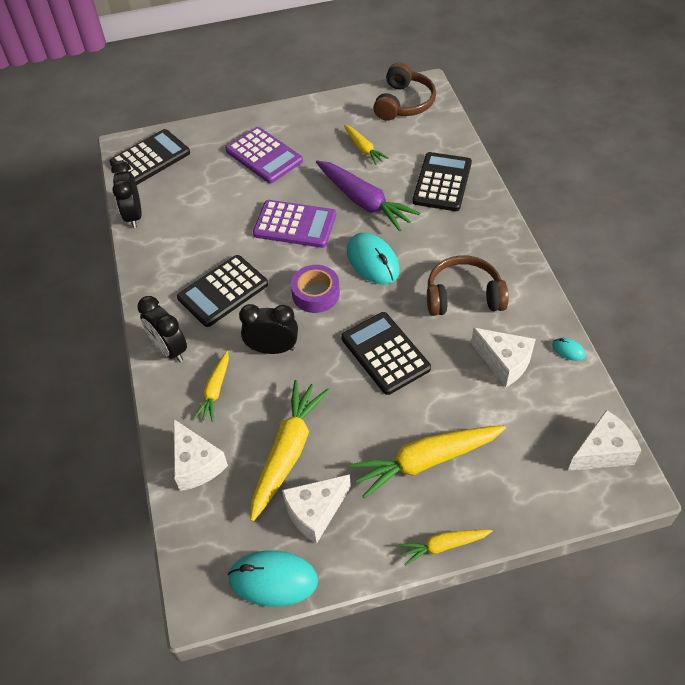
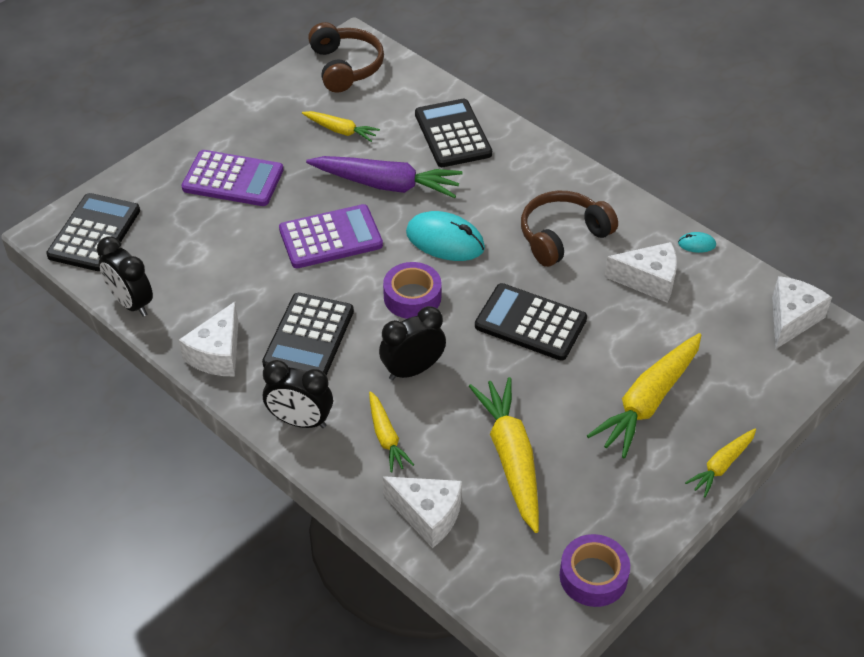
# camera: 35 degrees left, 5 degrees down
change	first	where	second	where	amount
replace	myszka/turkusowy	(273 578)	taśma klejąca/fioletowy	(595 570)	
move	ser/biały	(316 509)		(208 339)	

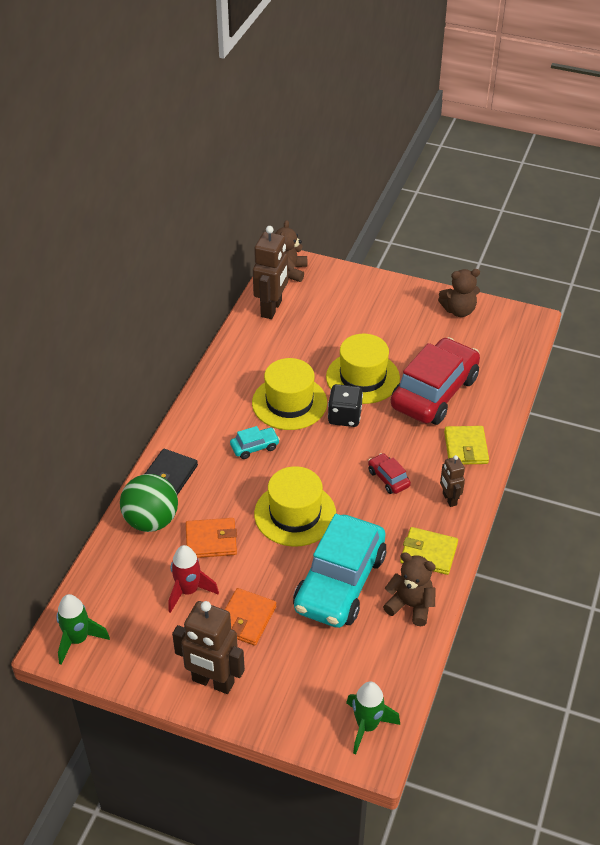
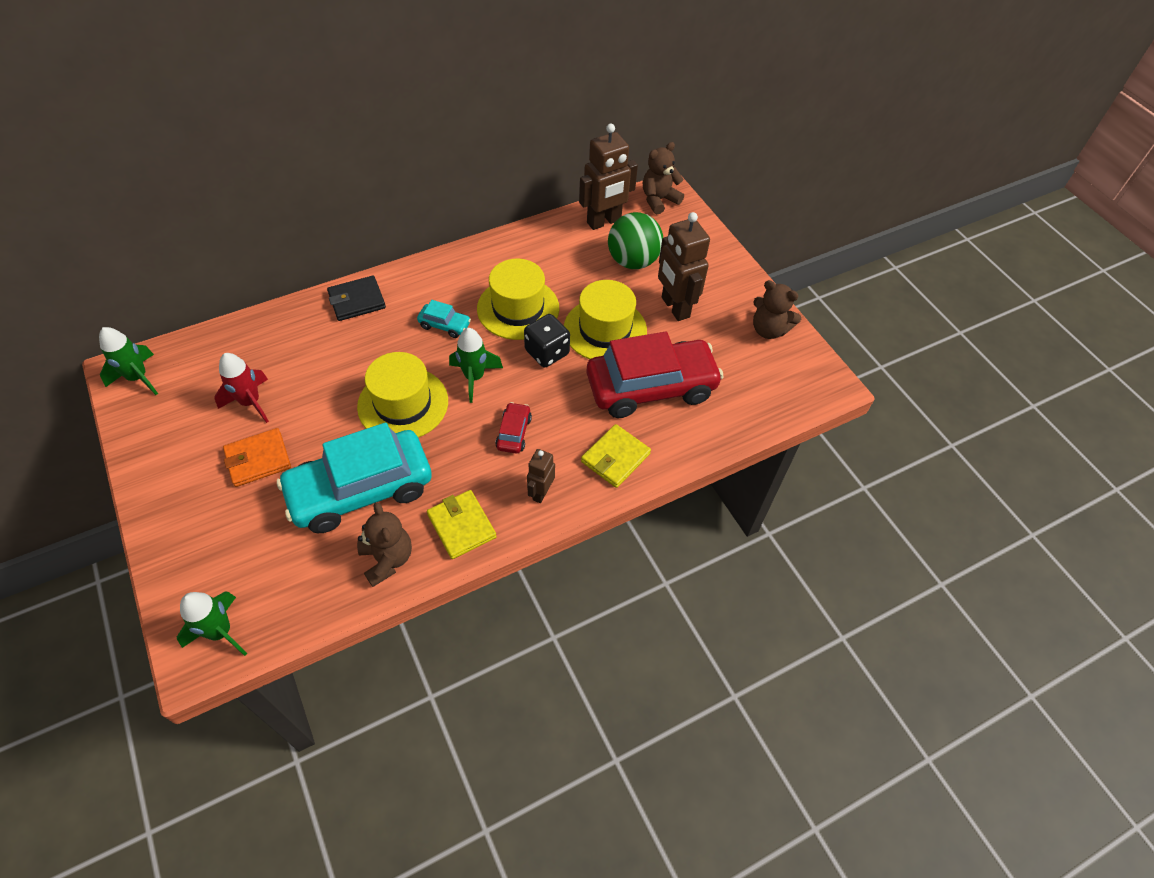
# camera: 40 degrees right, 10 degrees up
change	first	where	second	where	amount
move	piłka/zielony	(149 503)		(635 240)	
move	robot/brązowy	(208 647)		(684 266)	
delete	portfel/pomarańczowy	(211 538)			
insert			rakieta/zielony	(476 365)	

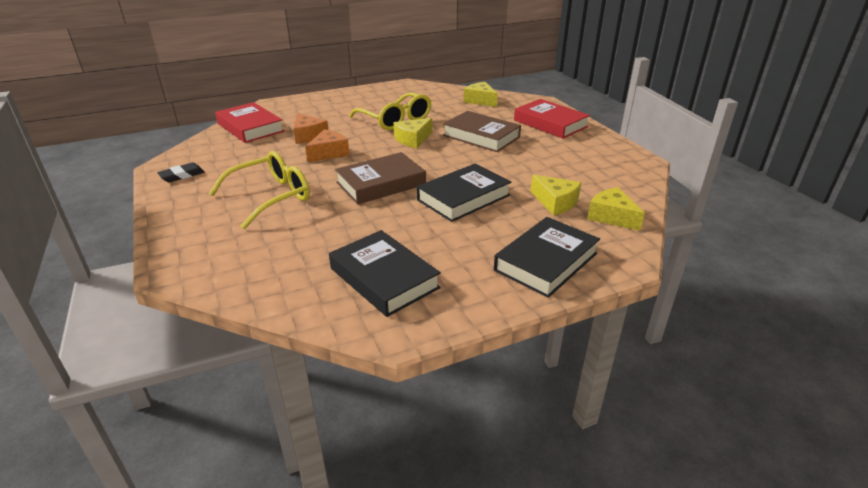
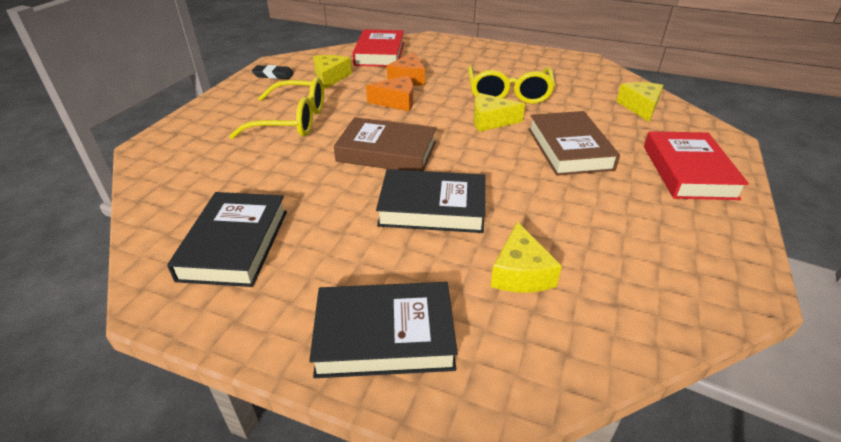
# camera: 45 degrees right, 5 degrees up
change	first	where	second	where	amount
move	ser/żółty	(616 209)		(332 72)	

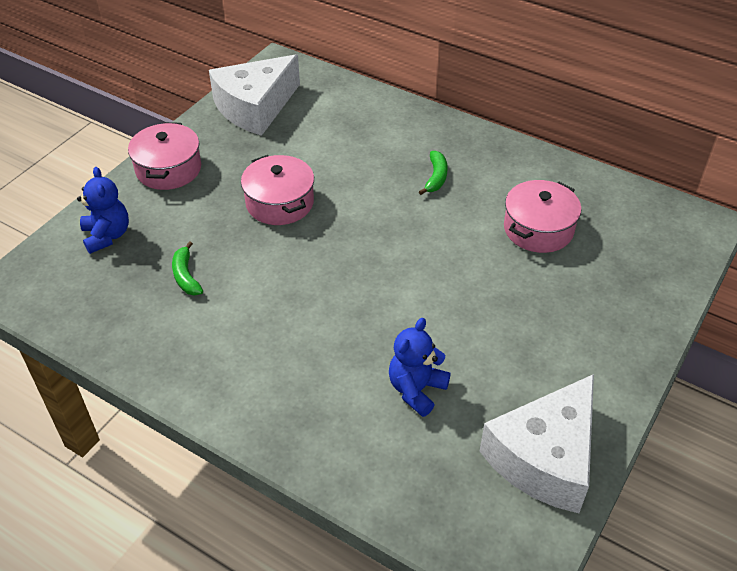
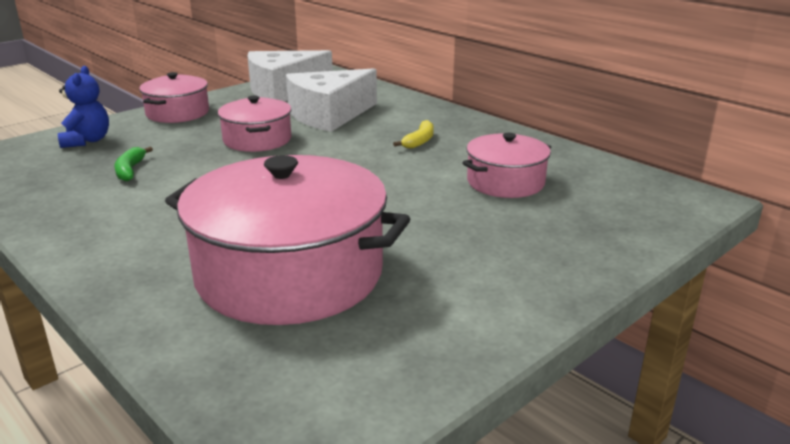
# camera: 15 degrees right, 20 degrees down
change	first	where	second	where	amount
replace	miś/niebieski	(420 367)	garnek/różowy	(287 240)	
recolor	banan/zielony	(433 173)	banan/żółty	(413 134)	
move	ser/biały	(536 443)		(331 100)	

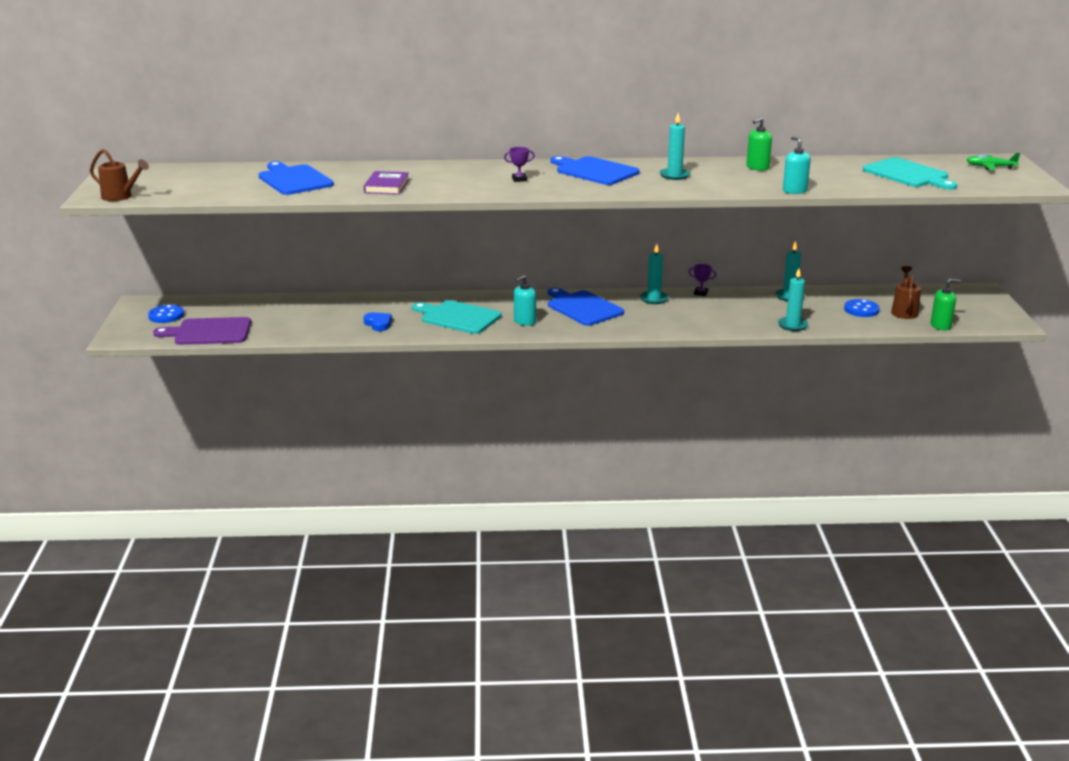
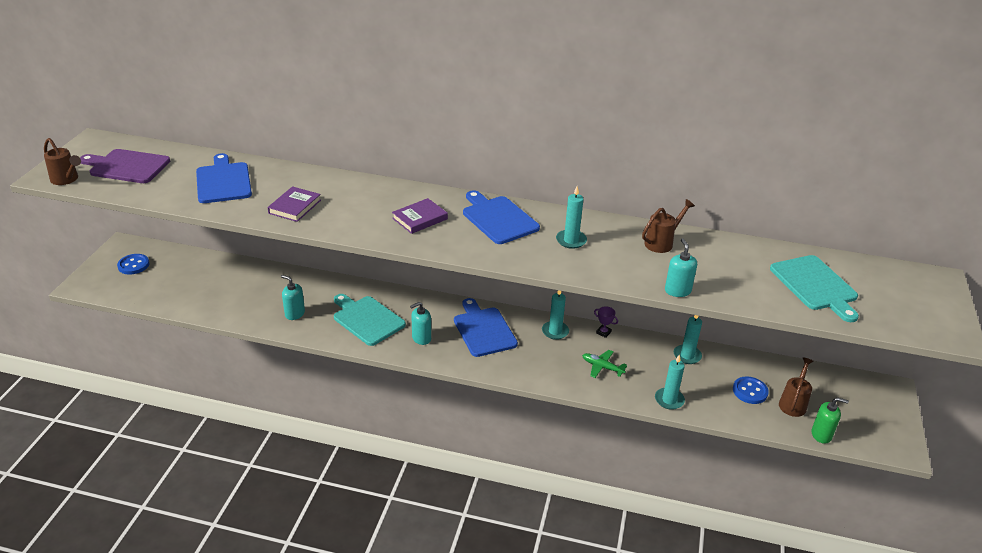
# camera: 15 degrees right, 10 degrees up
change	first	where	second	where	amount
move	deska do krojenia/fioletowy	(202 331)		(125 166)	
replace	serce/niebieski	(377 321)	dozownik mydła/turkusowy	(293 297)	
replace	puchar/fioletowy	(519 164)	książka/fioletowy	(420 216)	
replace	dozownik mydła/zielony	(759 144)	konewka/brązowy	(668 226)	
move	samolot/zielony	(993 161)		(604 364)	

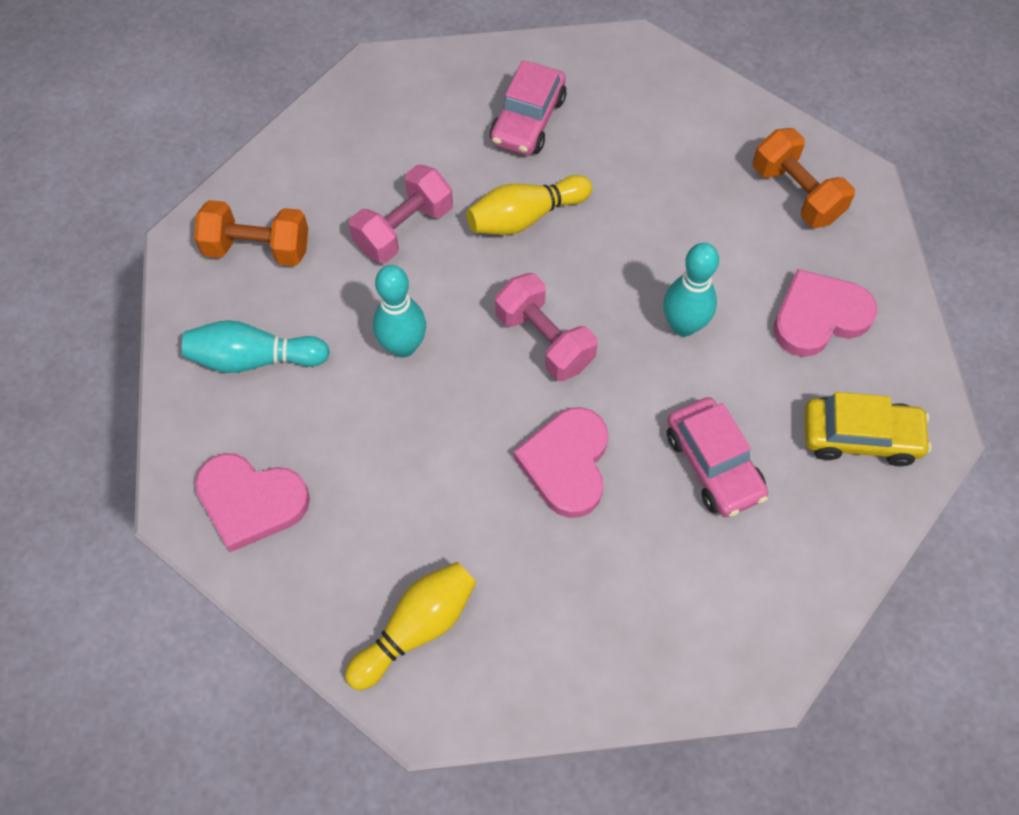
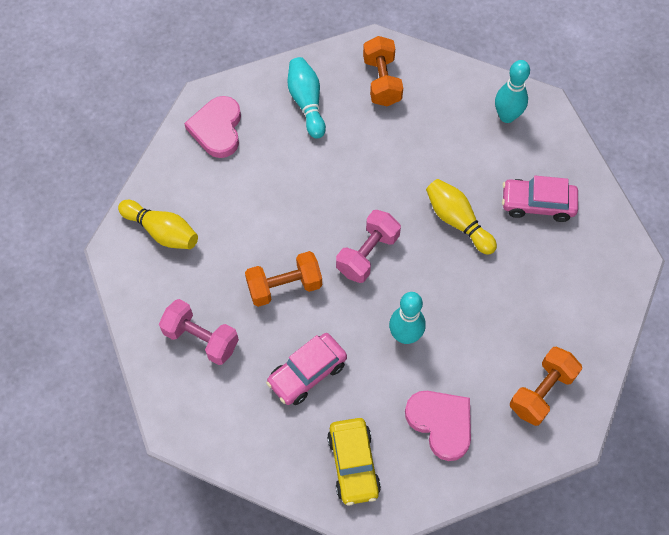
# camera: 75 degrees right, 0 degrees up
change	first	where	second	where	amount
move	hantel/różowy	(401 214)		(199 332)	
move	kręgiel/turkusowy	(399 311)		(512 91)	
replace	serce/różowy	(561 462)	hantel/pomarańczowy	(283 279)	

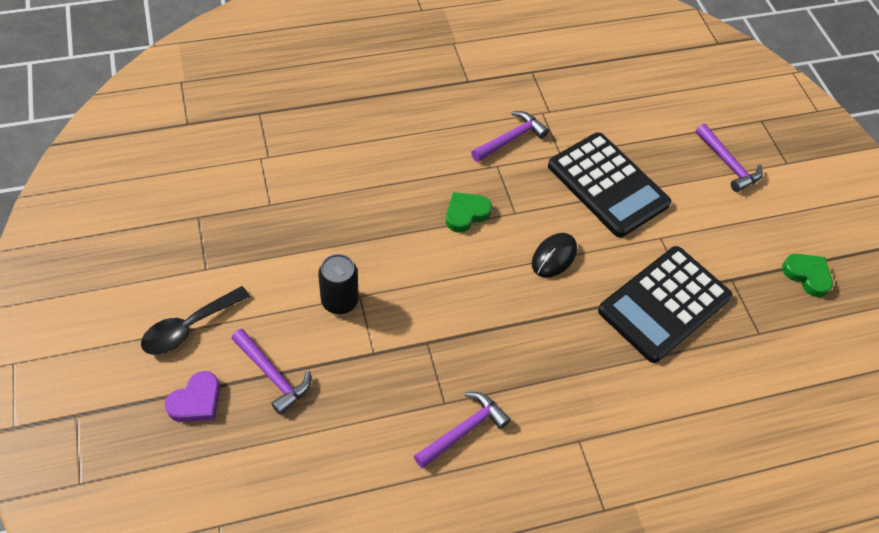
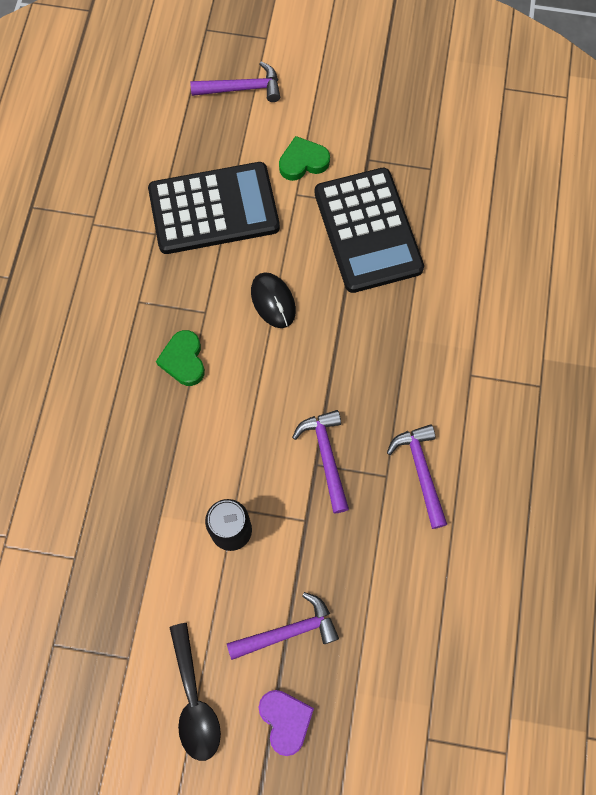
# camera: 60 degrees left, 15 degrees up
change	first	where	second	where	amount
move	młotek/fioletowy	(510 136)		(320 461)	
move	serce/zielony	(807 275)		(304 158)	

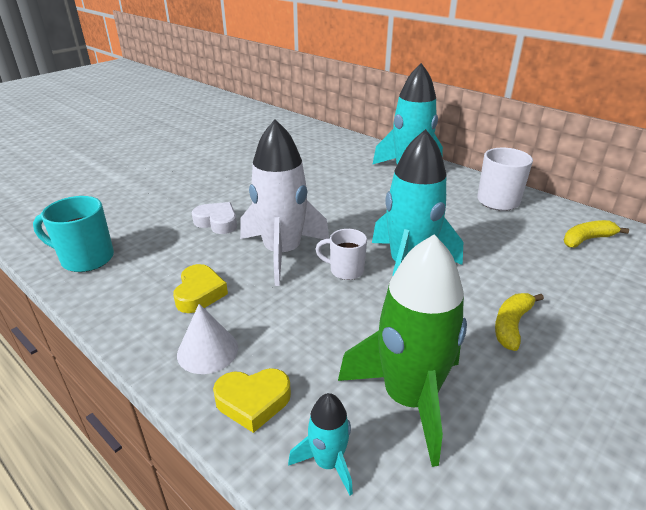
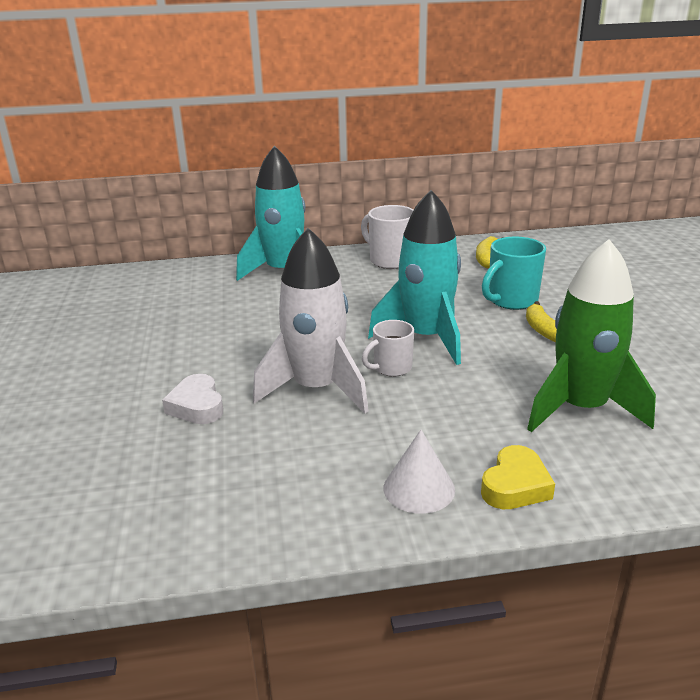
# camera: 50 degrees left, 5 degrees down
change	first	where	second	where	amount
move	kubek/turkusowy	(73 234)		(514 273)	
delete	serce/żółty	(200 288)			
rotate	serce/biały	(214 218)		(192 399)	90 degrees counterclockwise
delete	rakieta/turkusowy	(320 444)			

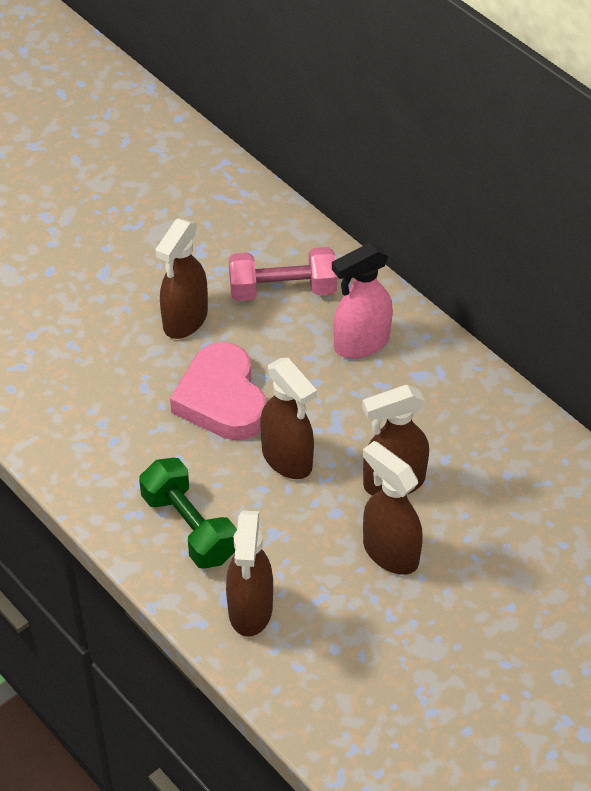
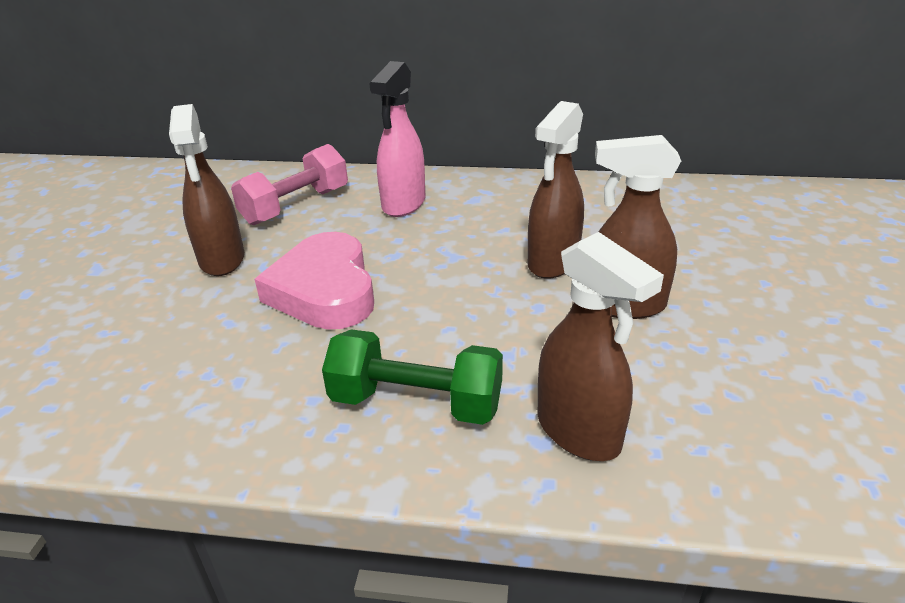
# camera: 40 degrees left, 15 degrees down
change	first	where	second	where	amount
rotate	serce/różowy	(218 391)		(314 281)	45 degrees clockwise
delete	spryskiwacz/brązowy	(288 418)			

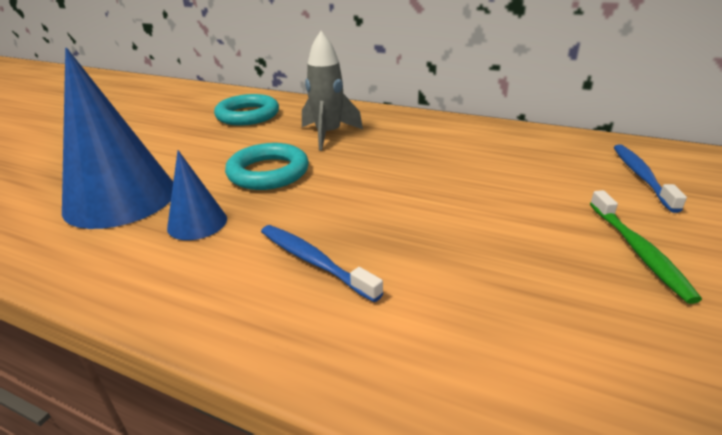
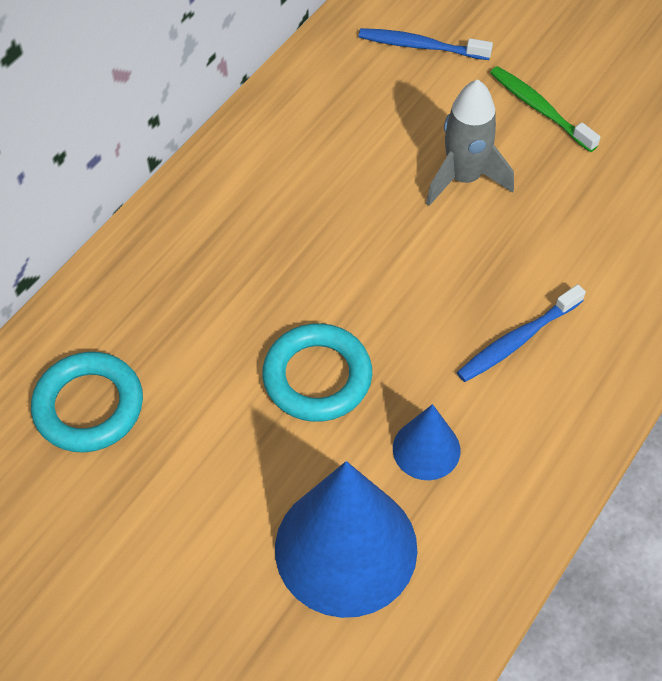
# camera: 80 degrees left, 25 degrees up
change	first	where	second	where	amount
move	rakieta/szary	(332 91)		(470 142)	
rotate	szczoteczka do zębów/zielony	(646 247)		(545 109)	135 degrees counterclockwise

